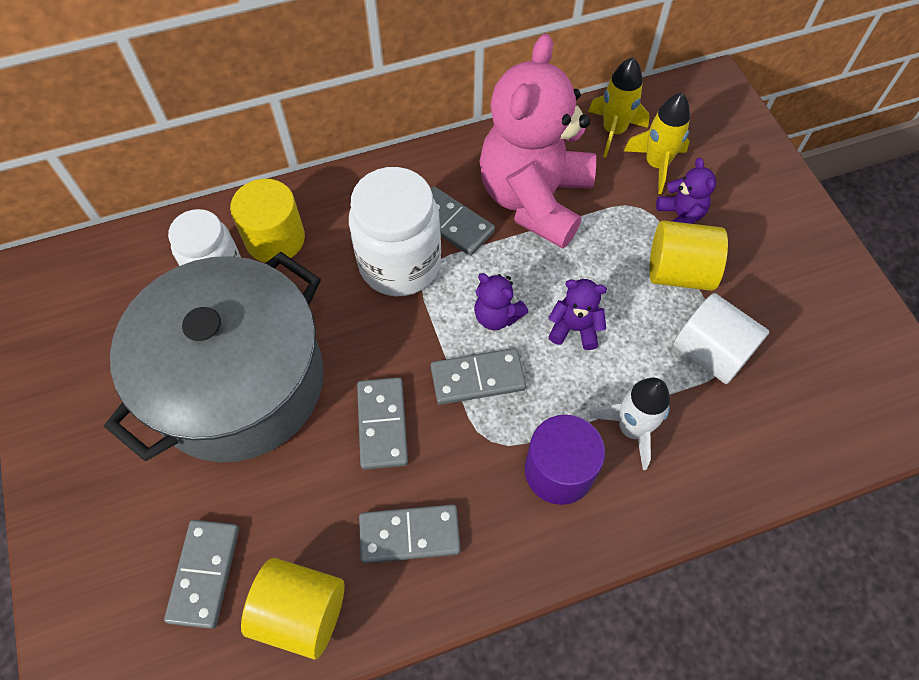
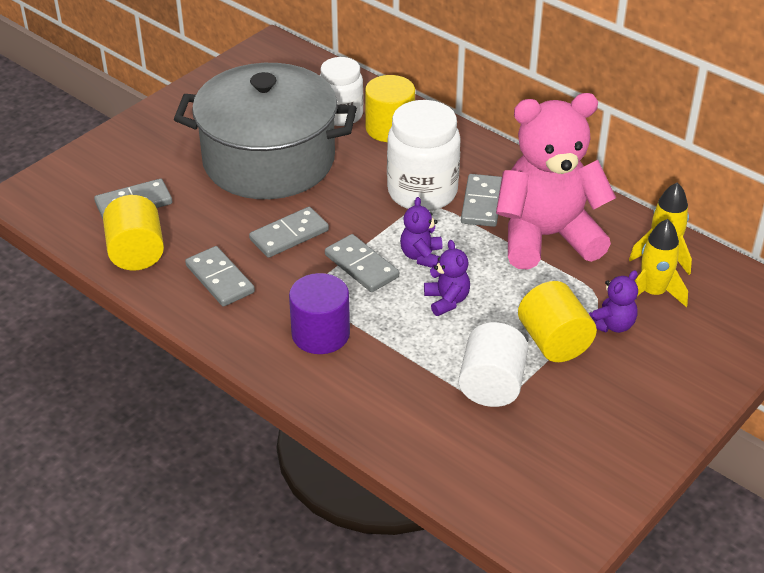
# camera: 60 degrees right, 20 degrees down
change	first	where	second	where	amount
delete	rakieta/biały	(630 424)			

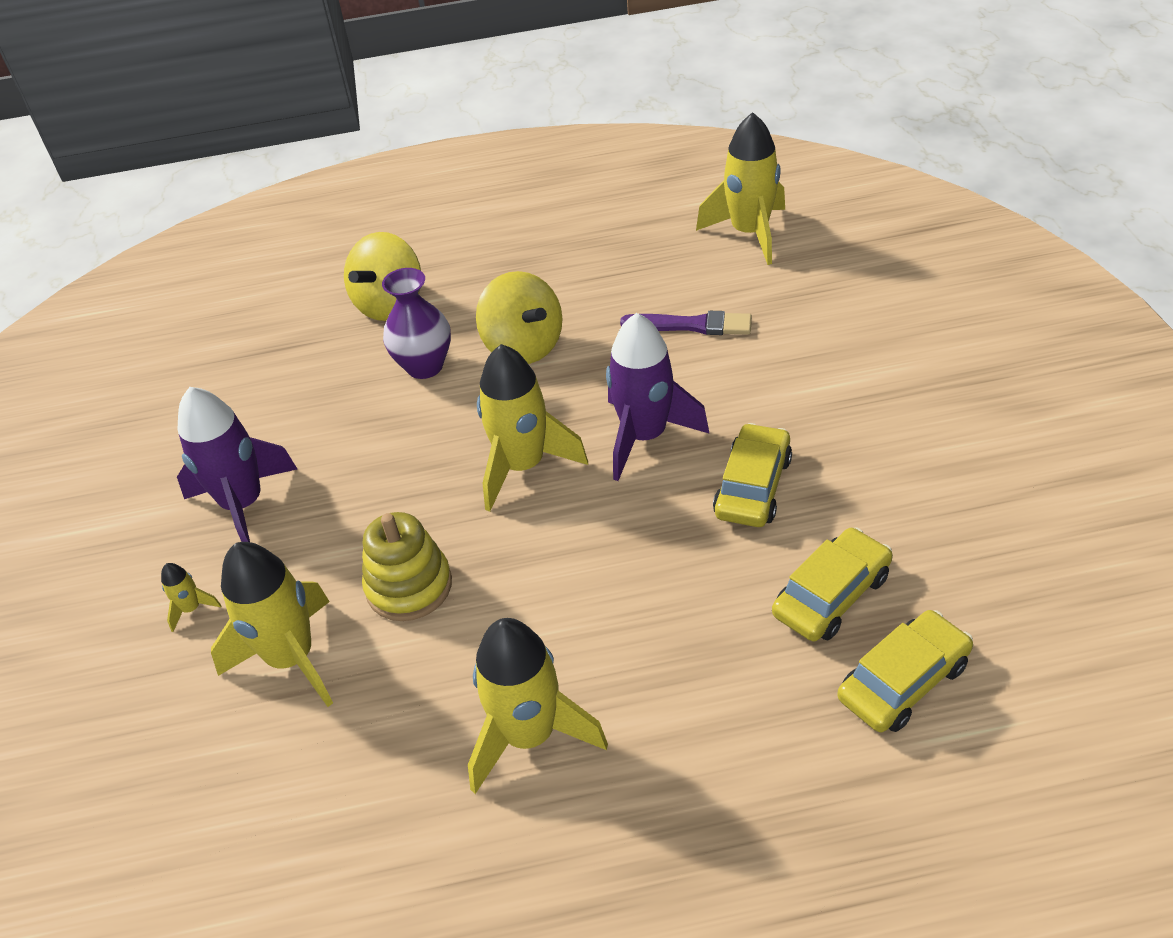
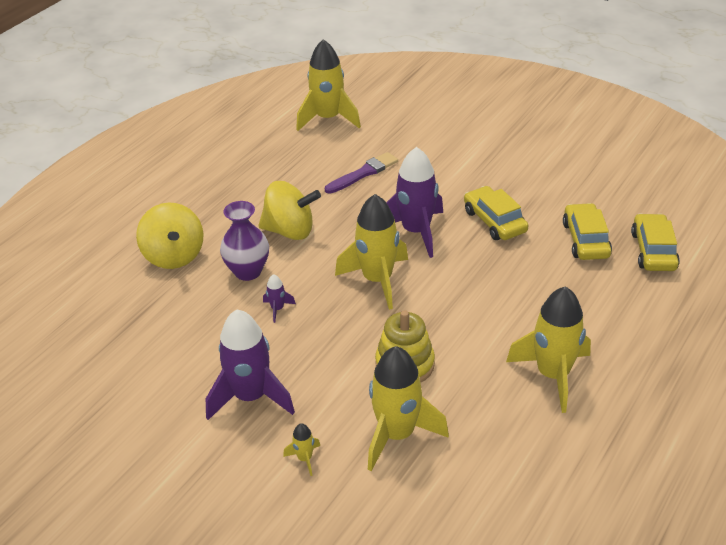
# camera: 50 degrees left, 5 degrees down
change	first	where	second	where	amount
insert			rakieta/fioletowy	(279 298)	

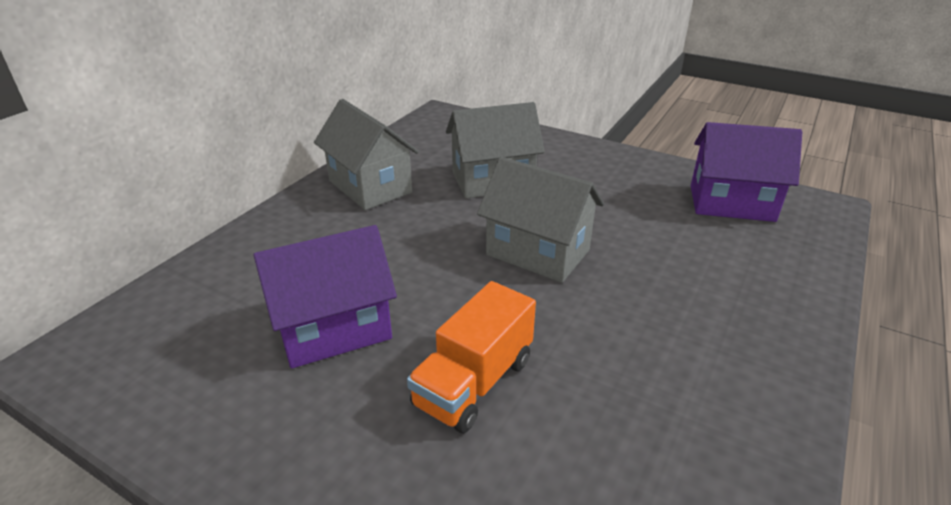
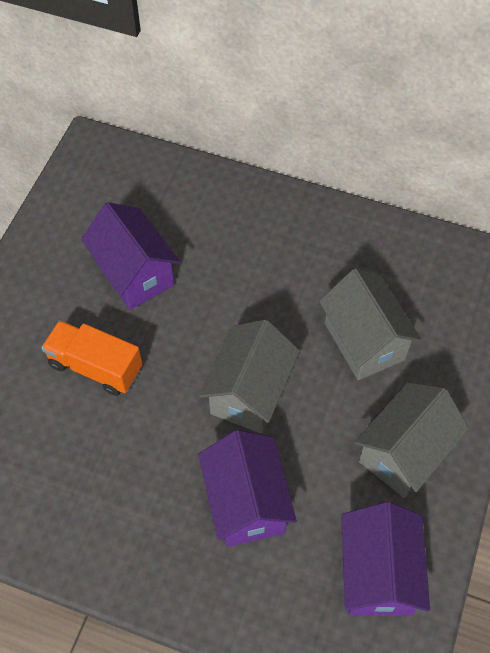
# camera: 80 degrees right, 25 degrees up
change	first	where	second	where	amount
move	domek/szary	(366 154)		(411 440)	
insert			domek/fioletowy	(248 488)	

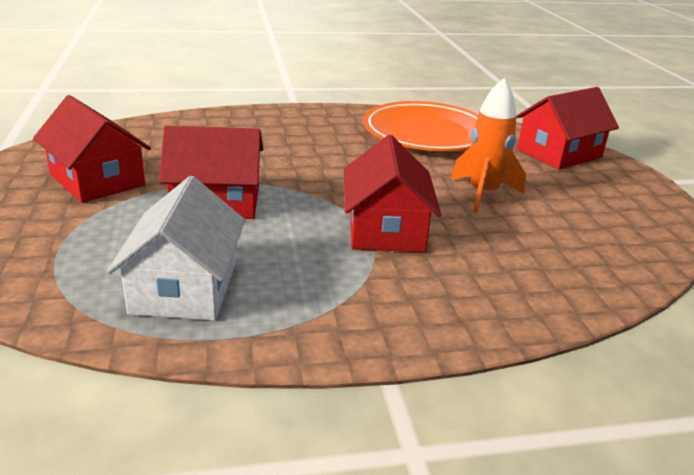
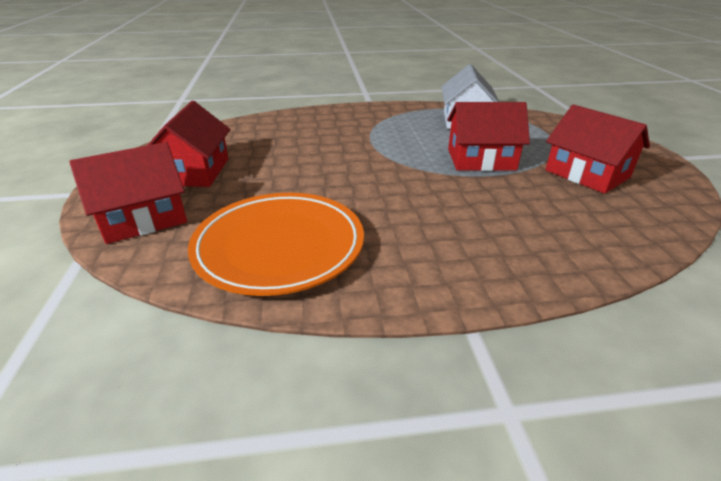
# camera: 175 degrees left, 5 degrees up
change	first	where	second	where	amount
move	domek/czerwony	(392 193)		(189 144)	
delete	rakieta/pomarańczowy	(488 145)			

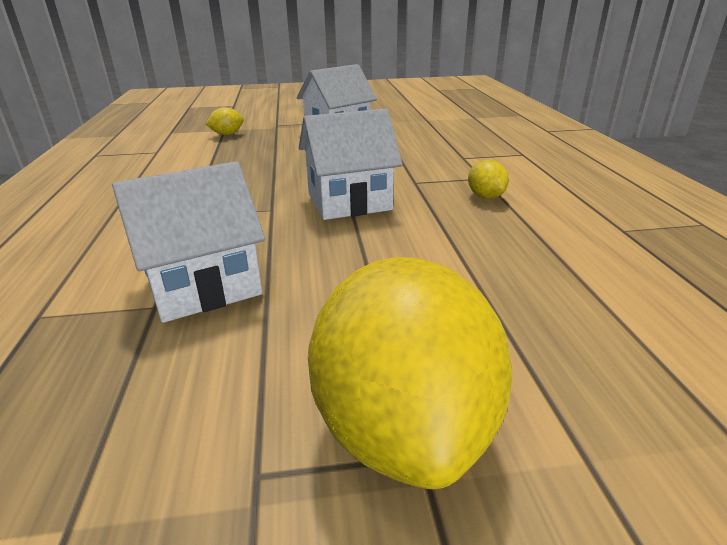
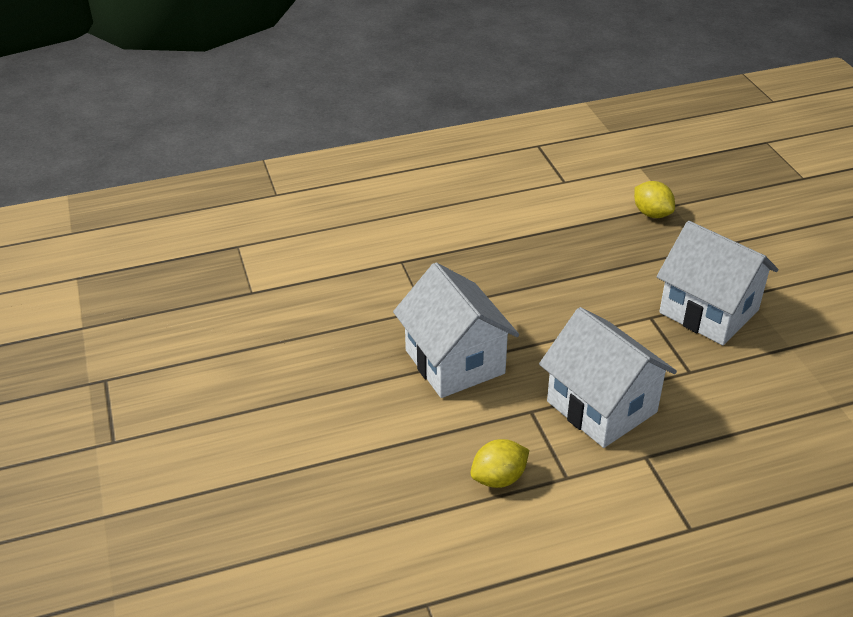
# camera: 80 degrees right, 10 degrees up
change	first	where	second	where	amount
move	domek/biały	(188 242)		(608 377)	
delete	cytryna/żółty	(410 373)			

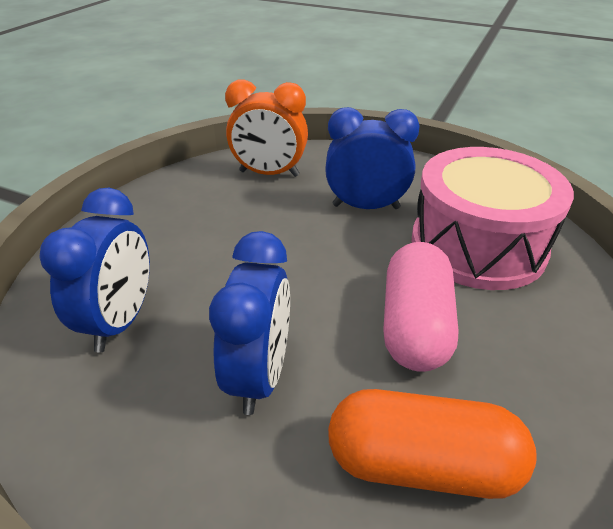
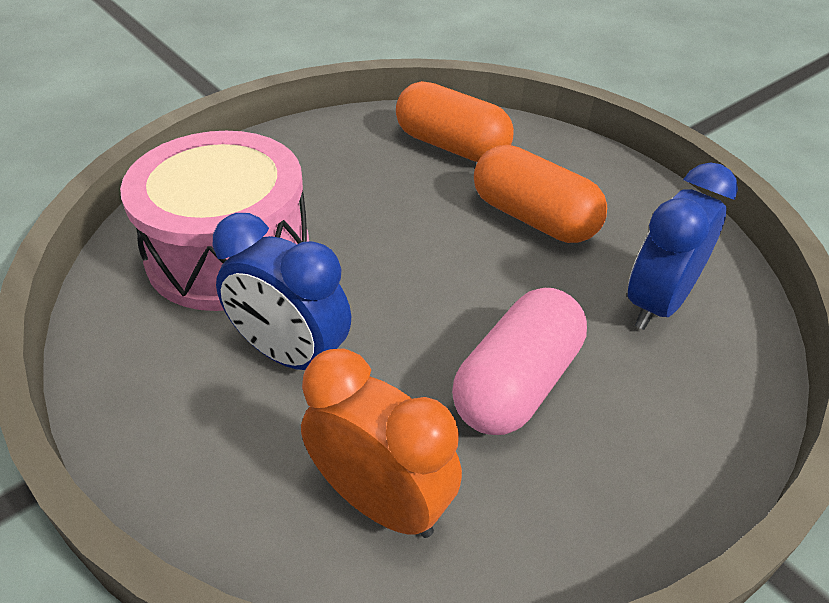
# camera: 155 degrees left, 5 degrees up
change	first	where	second	where	amount
replace	budzik/niebieski	(249 323)	kapsułka/pomarańczowy	(540 194)	
move	kapsułka/różowy	(421 307)		(519 361)	

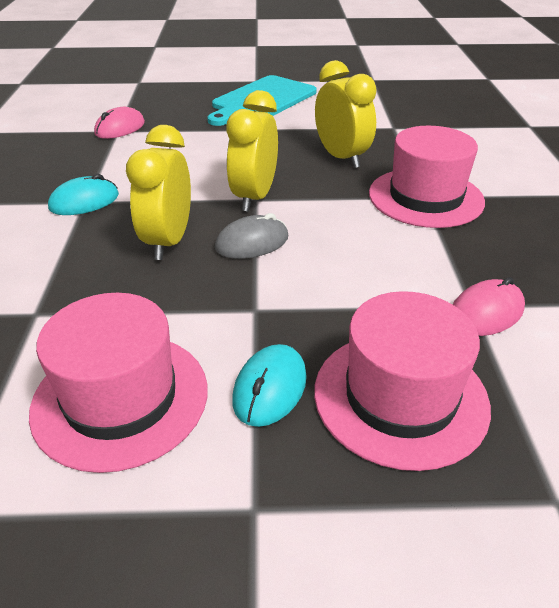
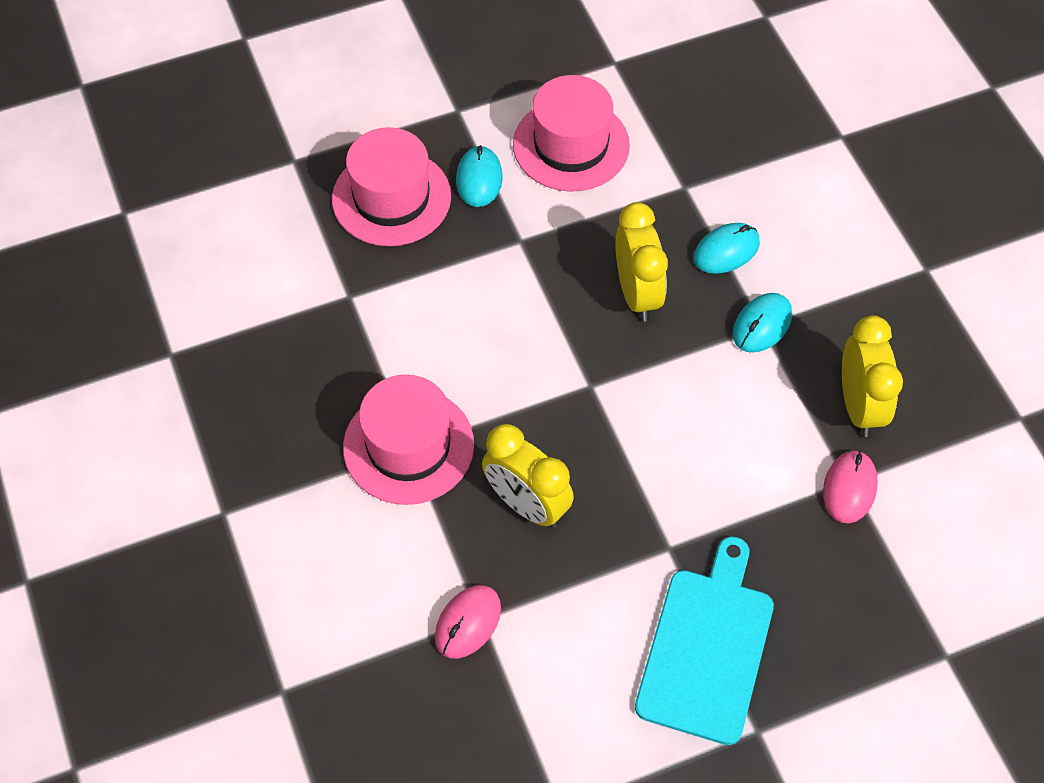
# camera: 160 degrees right, 20 degrees up
change	first	where	second	where	amount
delete	myszka/szary	(251 236)			
move	budzik/żółty	(252 151)		(872 376)	
move	myszka/różowy	(489 306)		(468 622)	
insert			myszka/turkusowy	(727 248)	

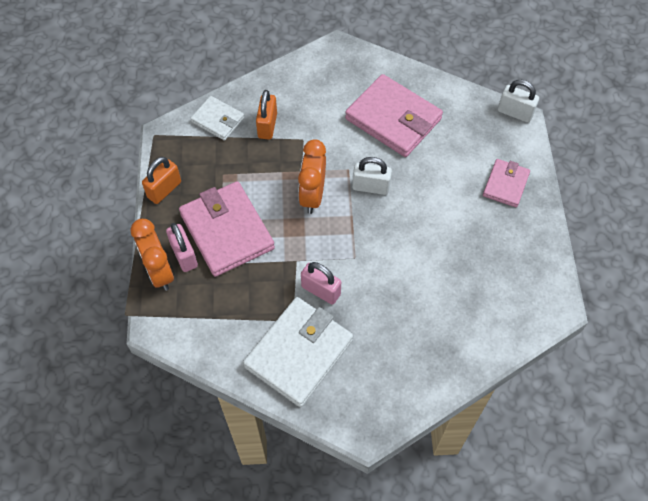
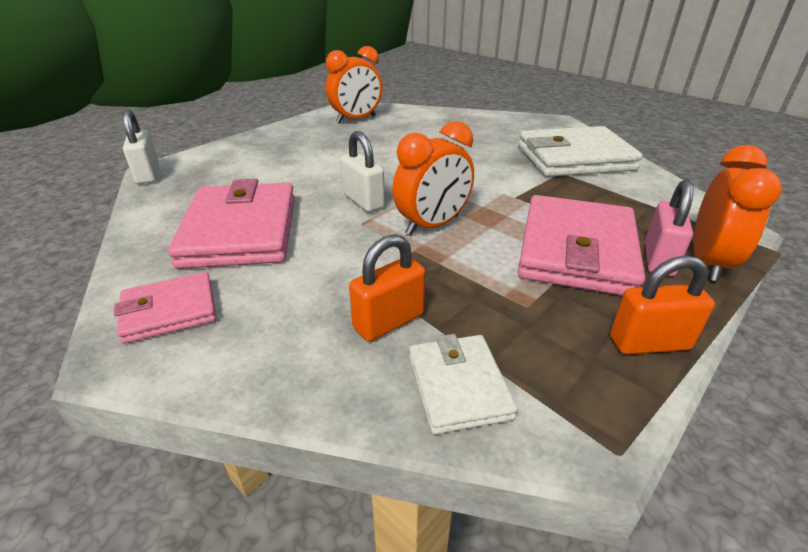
# camera: 135 degrees left, 25 degrees down
change	first	where	second	where	amount
delete	kłódka/różowy	(321 283)			
move	portfel/różowy	(506 183)		(165 308)	
insert			budzik/pomarańczowy	(354 84)	

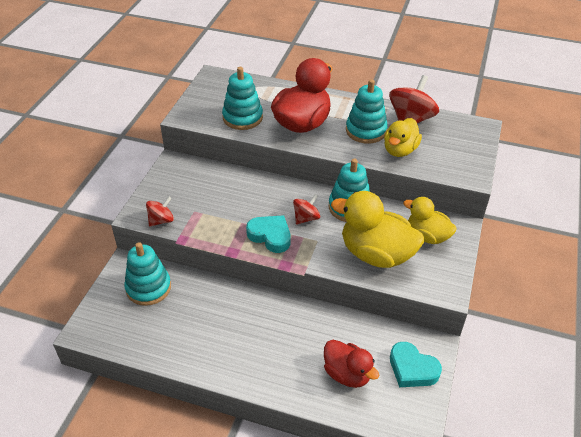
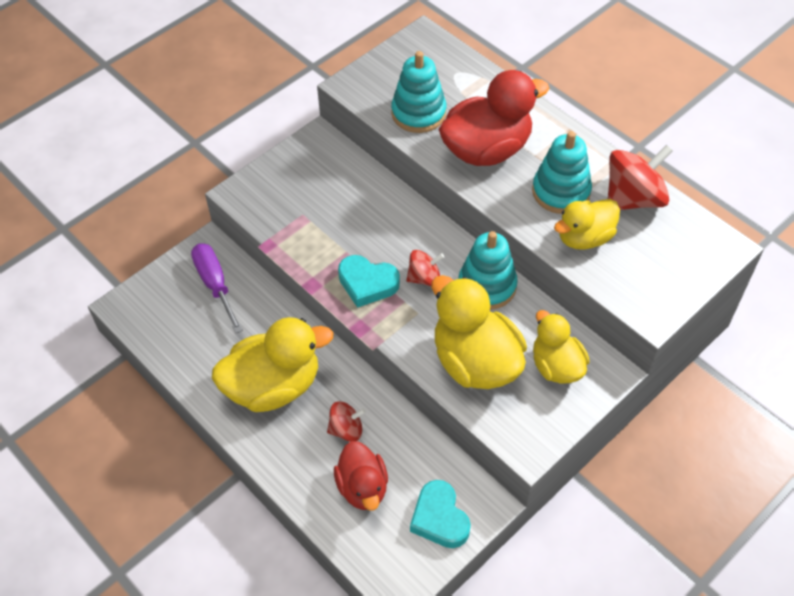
# camera: 30 degrees right, 10 degrees up
change	first	where	second	where	amount
replace	zabawka nakładanka/turkusowy	(147 274)	śrubokręt/fioletowy	(217 288)	
move	bączek/czerwony	(160 211)		(346 421)	
rotate	serce/turkusowy	(268 234)		(369 281)	135 degrees clockwise
insert			kaczka/żółty	(272 364)	

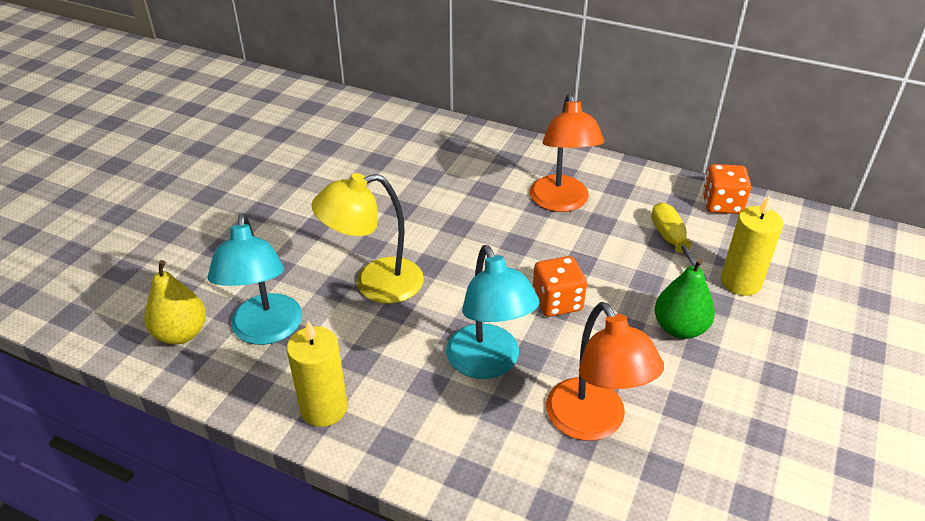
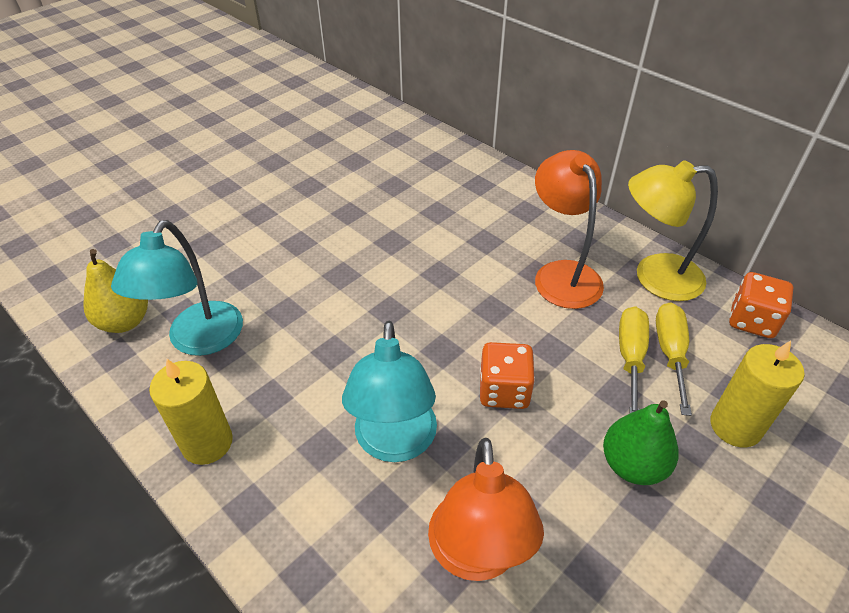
# camera: 20 degrees right, 5 degrees up
change	first	where	second	where	amount
move	lampka/żółty	(367 238)		(673 230)	
rotate	lampka/pomarańczowy	(567 153)		(569 229)	150 degrees clockwise
insert			śrubokręt/żółty	(634 359)	

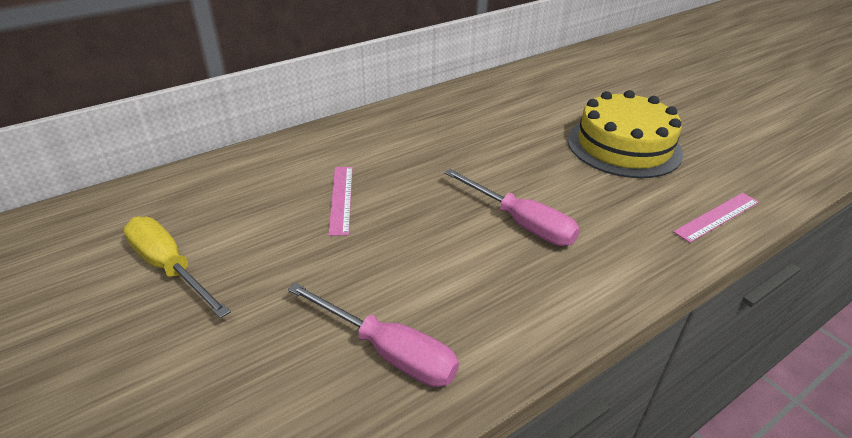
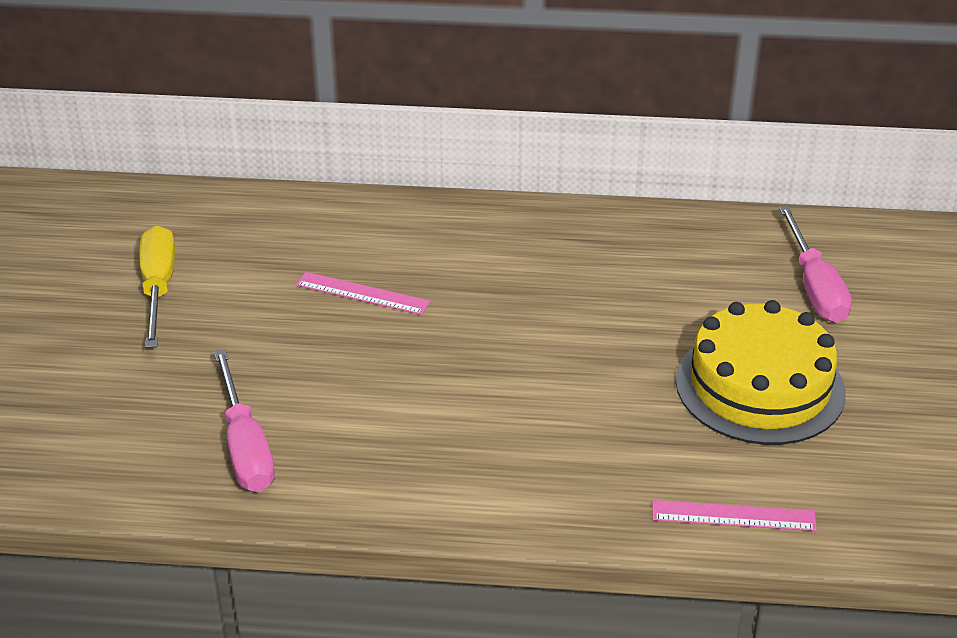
# camera: 40 degrees right, 0 degrees up
change	first	where	second	where	amount
rotate	linijka/różowy	(340 201)		(363 293)	75 degrees clockwise
move	śrubokręt/różowy	(512 207)		(815 264)	

